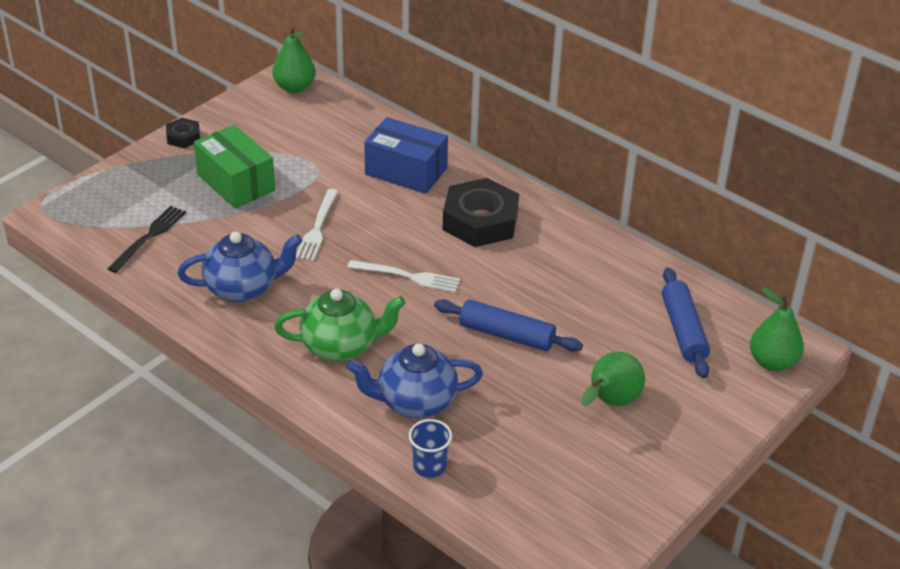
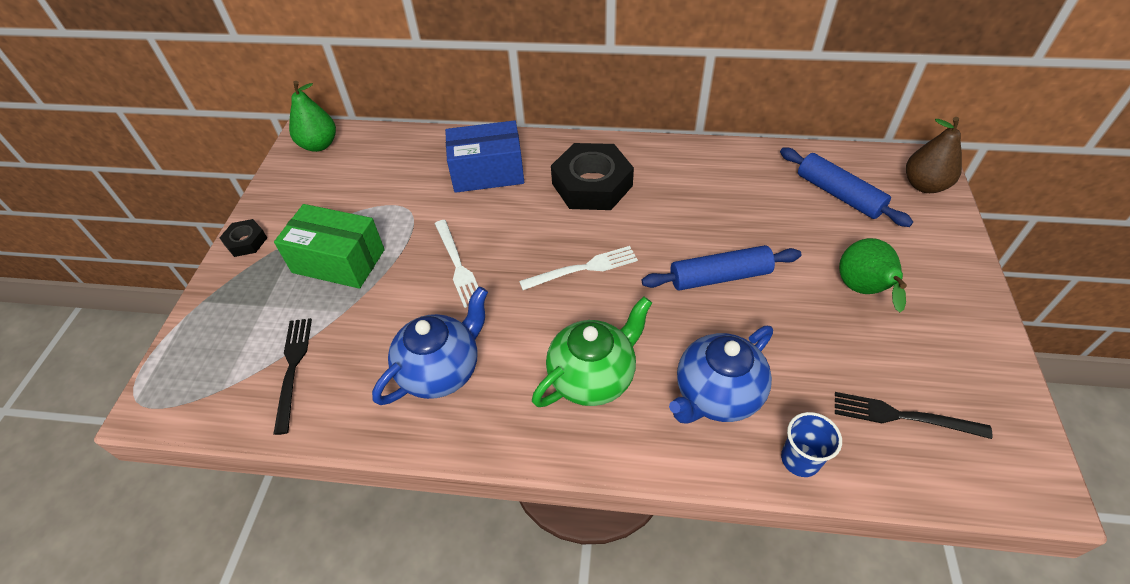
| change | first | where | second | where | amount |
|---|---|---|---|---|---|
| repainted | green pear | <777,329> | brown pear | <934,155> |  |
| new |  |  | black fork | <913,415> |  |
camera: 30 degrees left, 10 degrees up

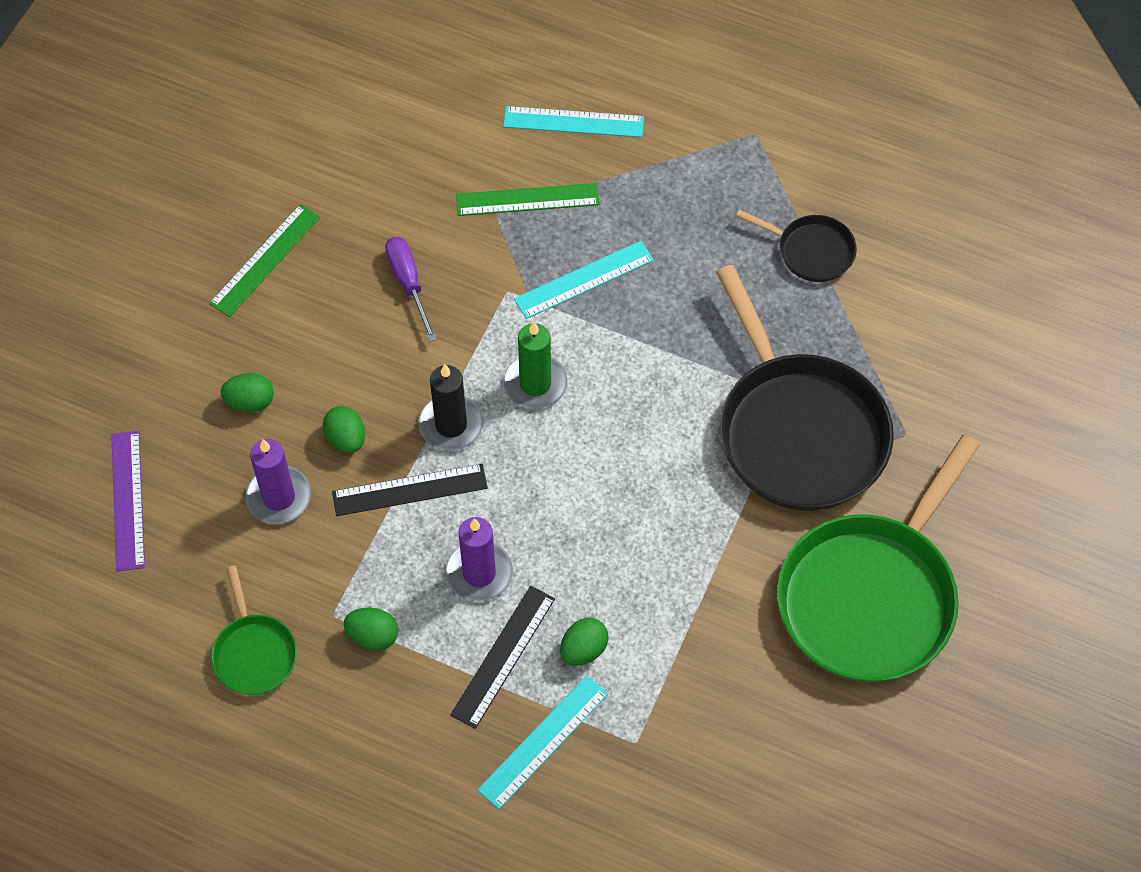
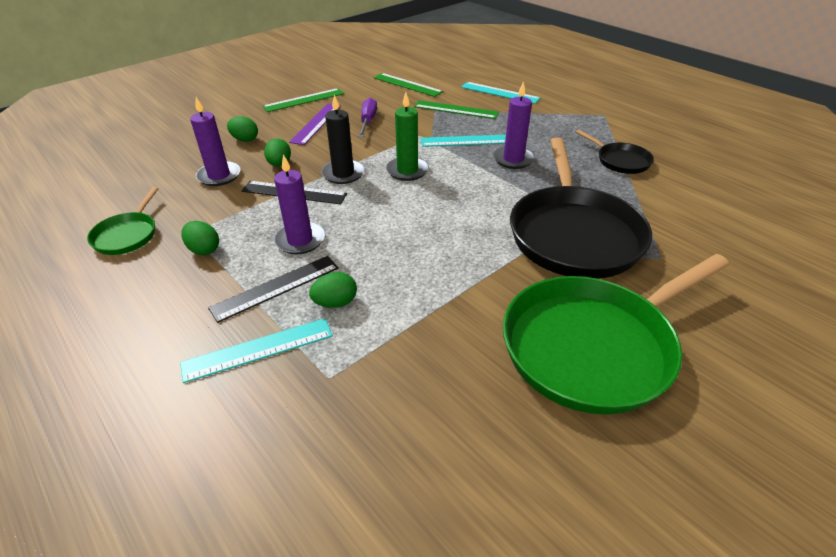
| change | first | where | second | where | amount |
|---|---|---|---|---|---|
| shifted | purple ruler | <128,501> |  | <315,124> |  |
| new |  |  | green ruler | <408,85> |  |
| new |  |  | purple candle | <514,125> |  |
camera: 25 degrees right, 20 degrees down

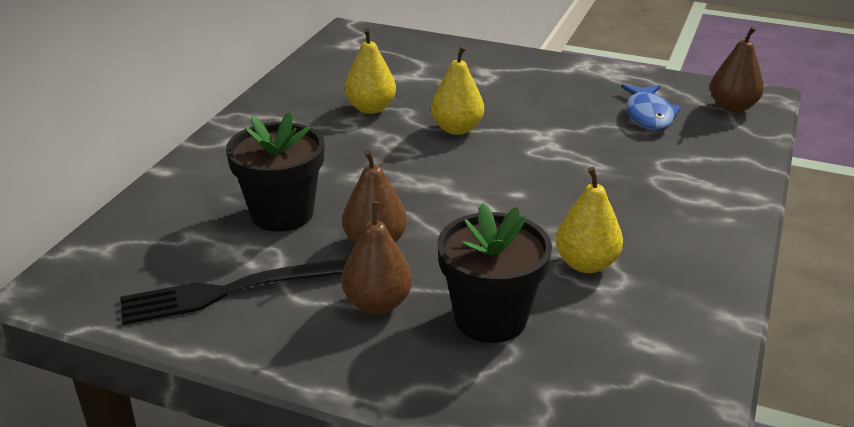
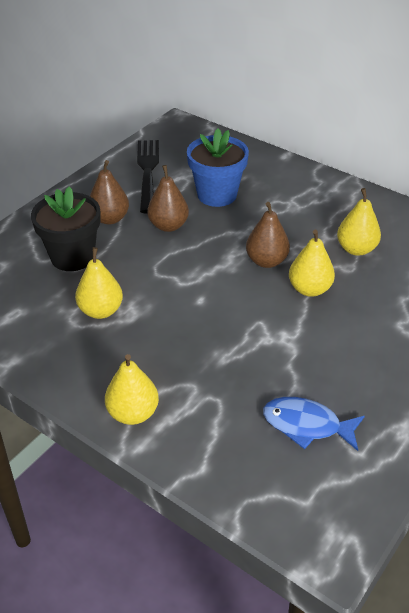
| change | first | where | second | where | amount |
|---|---|---|---|---|---|
| repainted | black flower pot | <275,172> | blue flower pot | <218,167> |  |
| shifted | brown pear | <737,69> |  | <268,235> |  |
| new |  |  | yellow pear | <132,389> |  |
camera: 105 degrees right, 10 degrees up

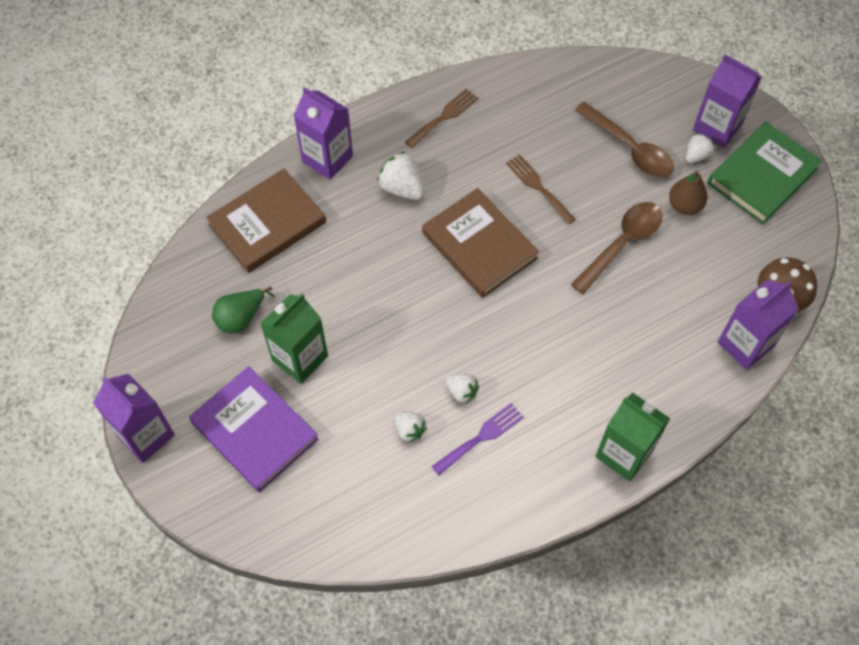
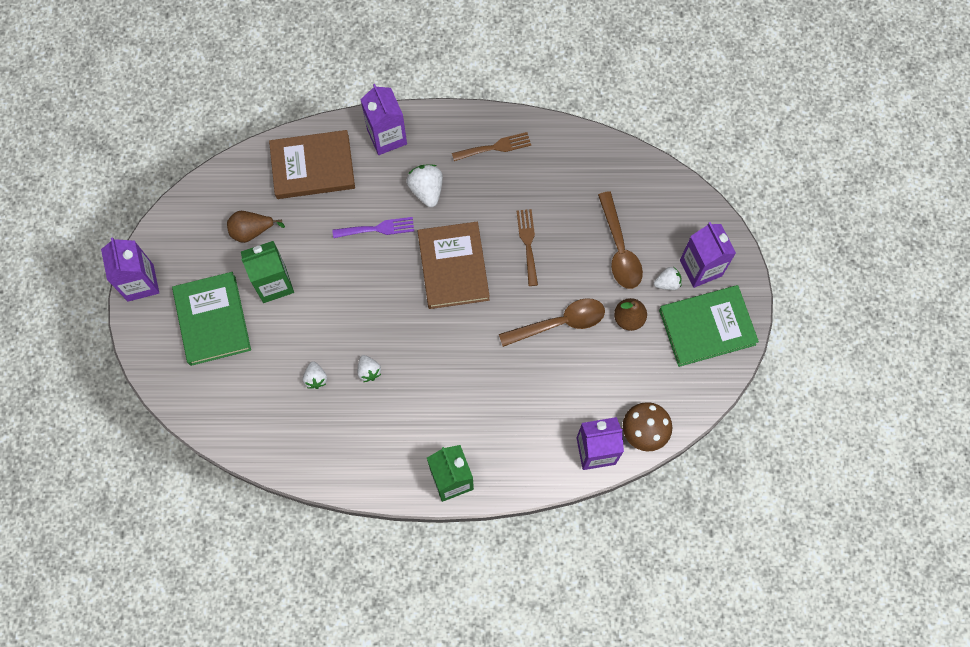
| change | first | where | second | where | amount |
|---|---|---|---|---|---|
| repainted | purple book | <254,429> | green book | <211,319> |  |
| repainted | green pear | <243,310> | brown pear | <256,227> |  |
| shifted | purple fork | <477,439> |  | <373,227> |  |
camera: 30 degrees right, 10 degrees up

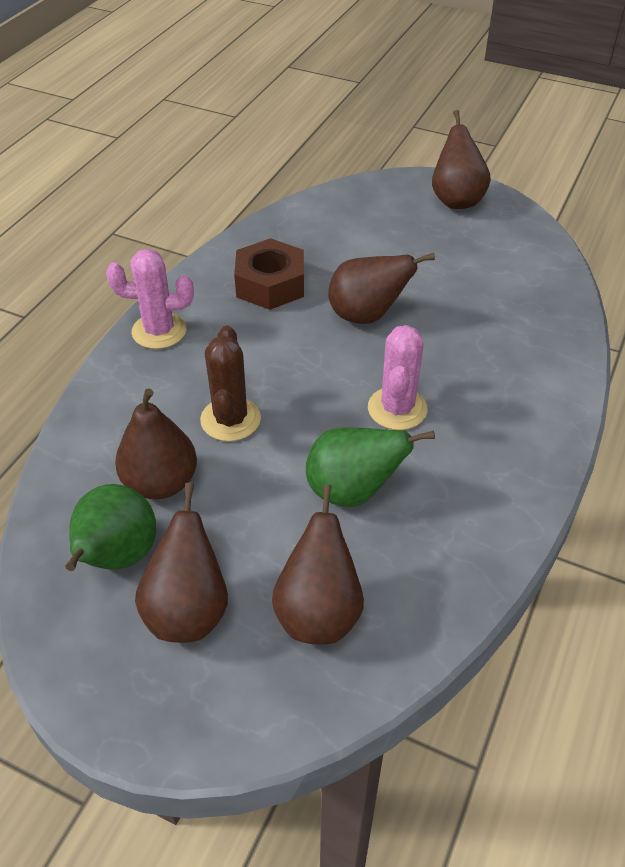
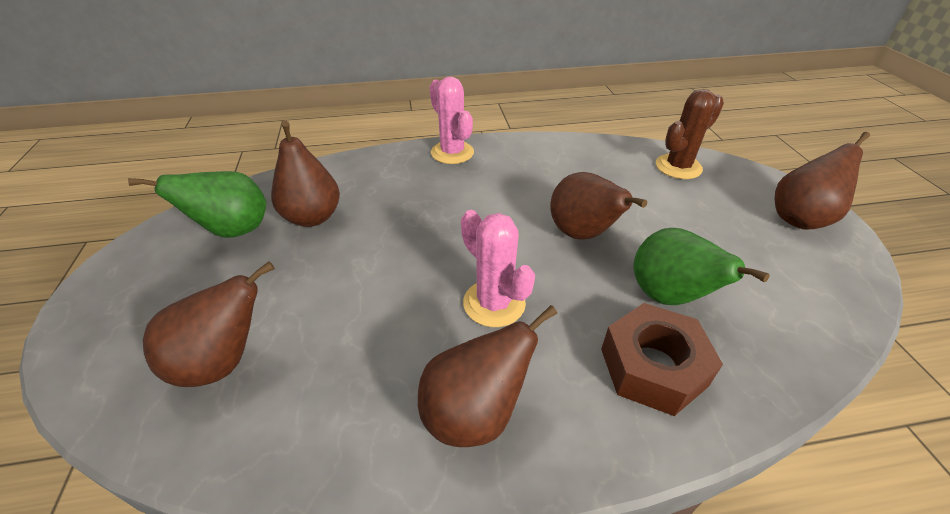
| change | first | where | second | where | amount |
|---|---|---|---|---|---|
| shifted | brown pear | <181,563> |  | <487,376> |  |
| shifted | brown cactus | <230,384> |  | <690,134> |  |
| shifted | brown nut | <269,274> |  | <662,359> |  |
| shifted | green pear | <370,467> |  | <702,266> |  |
| rotated | pink cactus | <397,377> |  | <498,268> | 75 degrees clockwise |
camera: 55 degrees right, 5 degrees down

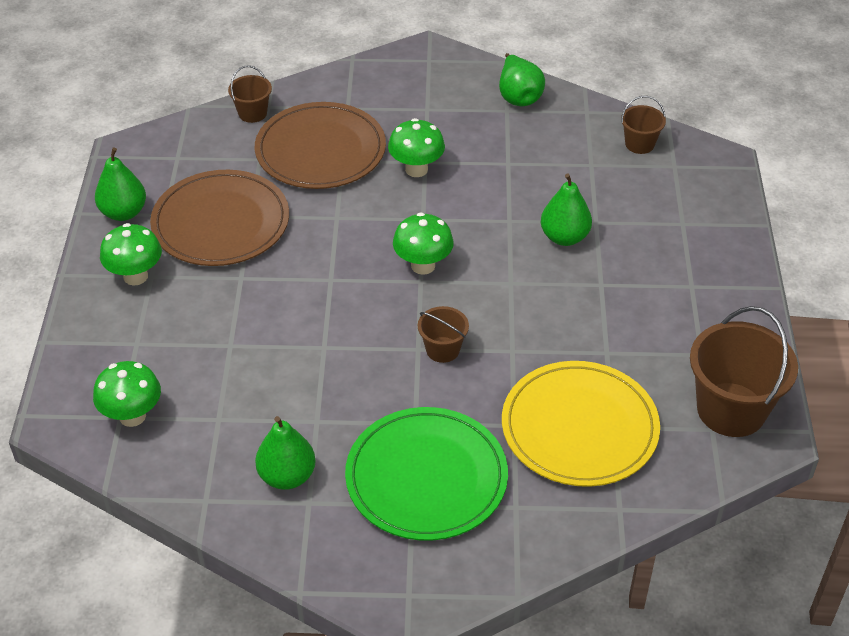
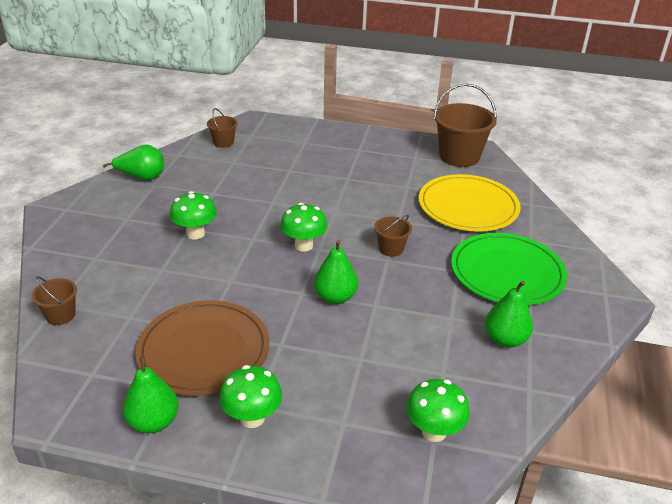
| change | first | where | second | where | amount |
|---|---|---|---|---|---|
| gone | brown plate | <320,145> |  |  |  |
| shifted | green pear | <566,210> |  | <336,272> |  |
camera: 80 degrees left, 10 degrees down

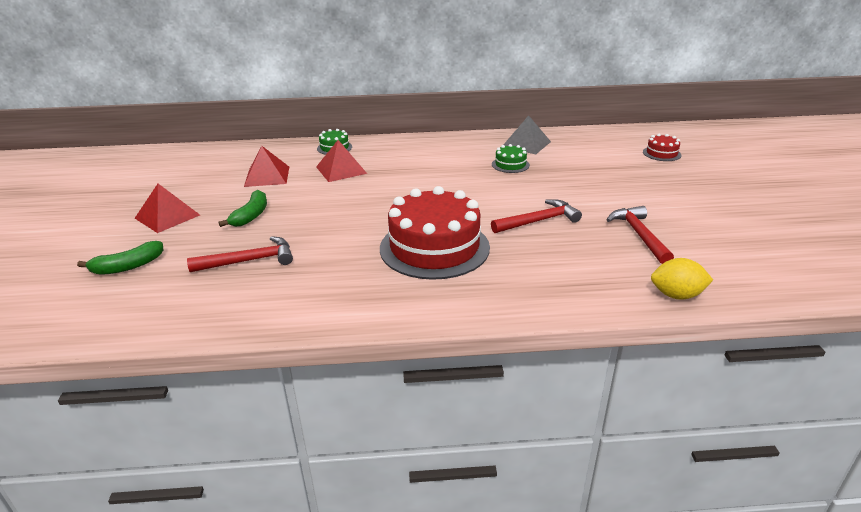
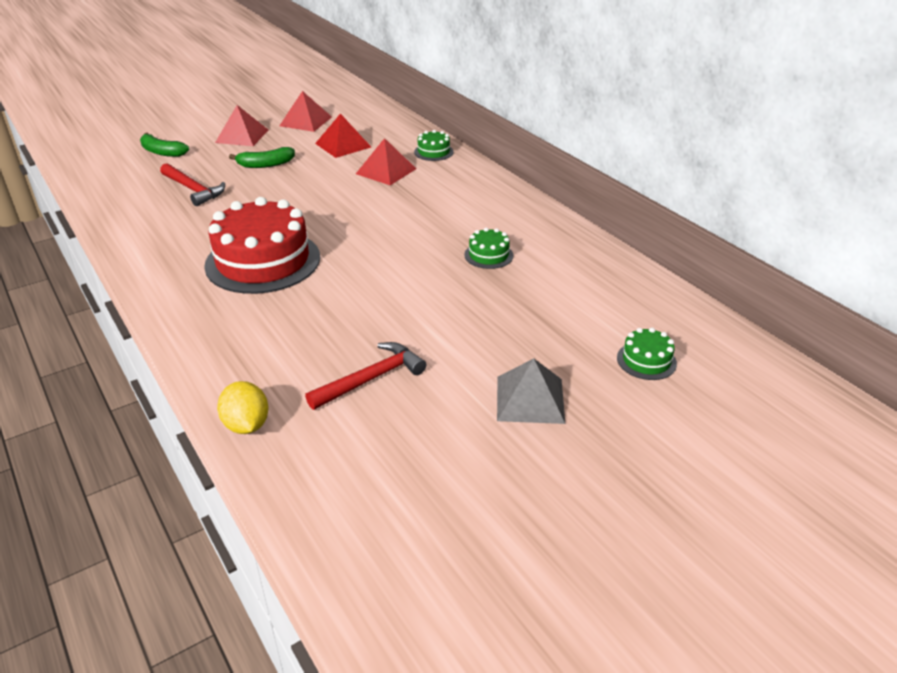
| change | first | where | second | where | amount |
|---|---|---|---|---|---|
| gone | red hammer | <536,216> |  |  |  |
| shifted | grey pyramid | <527,134> |  | <531,391> |  |
| repainted | red cake | <662,147> | green cake | <647,354> |  |
| new |  |  | red pyramid | <306,111> |  |
camera: 60 degrees right, 5 degrees up

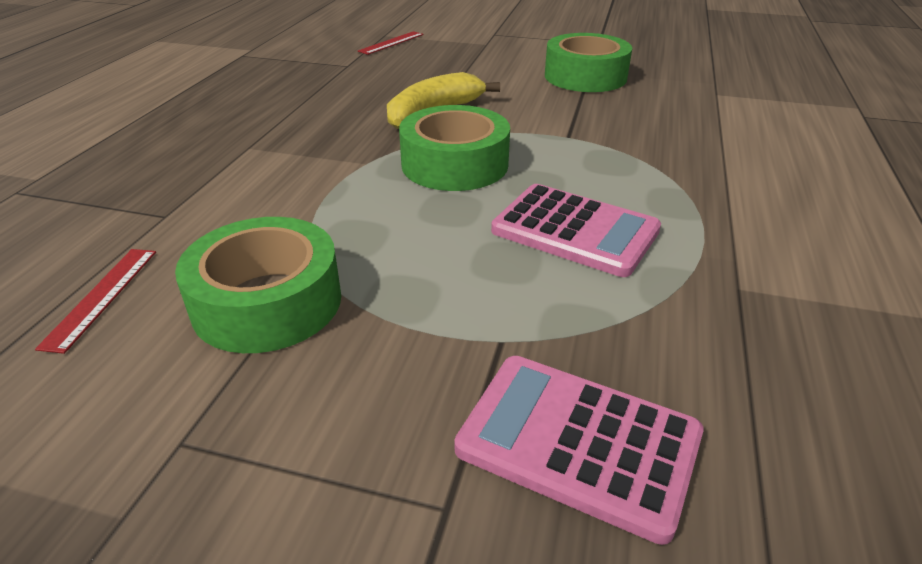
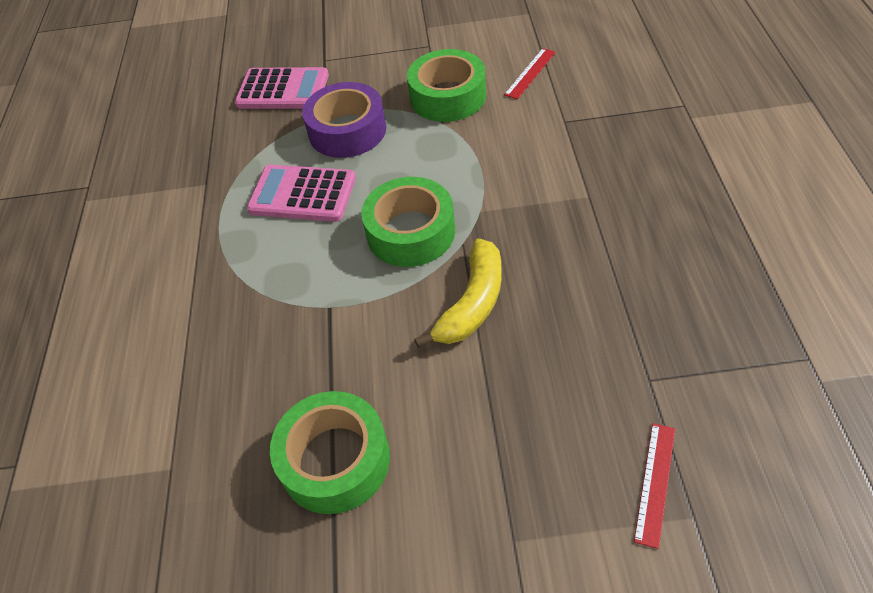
| change | first | where | second | where | amount |
|---|---|---|---|---|---|
| rotated | red ruler | <95,301> |  | <530,73> | 45 degrees clockwise |
| new |  |  | purple tape | <344,120> |  |
camera: 165 degrees right, 15 degrees up

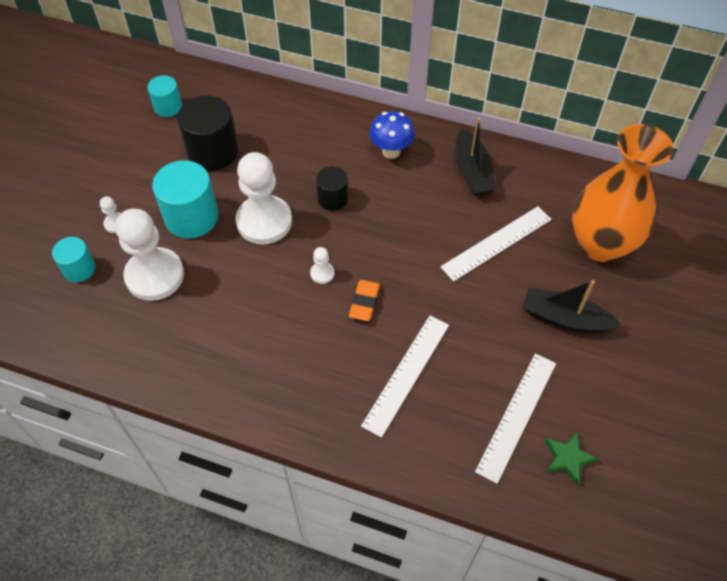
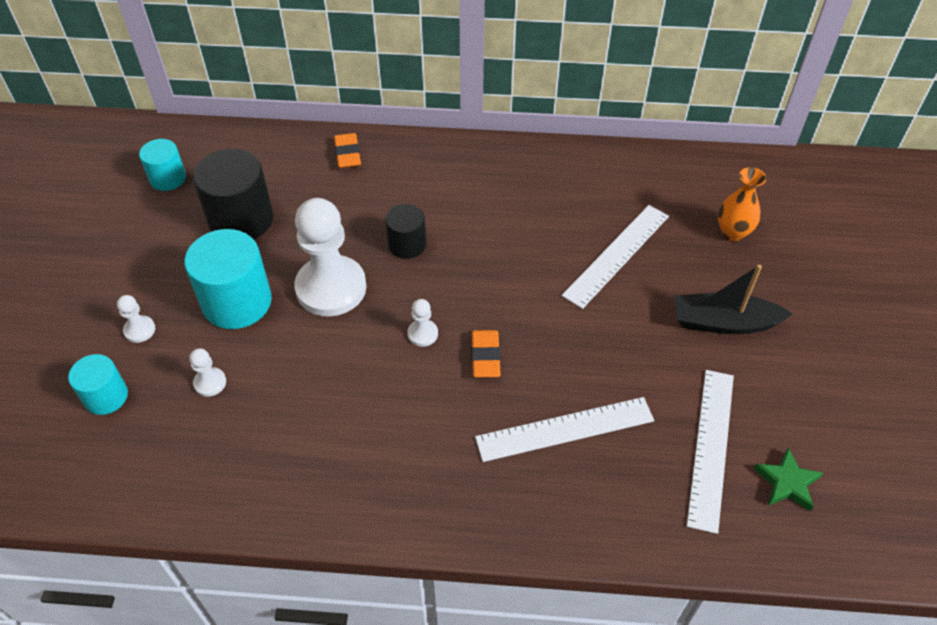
| change | first | where | second | where | amount |
|---|---|---|---|---|---|
| scaled | white pawn | <149,255> |  | <207,372> | x0.42 |
| rotated | white ruler | <405,377> |  | <564,429> | 60 degrees clockwise |
| gone | blue mushroom | <392,135> |  |  |  |
| gone | black boat | <476,156> |  |  |  |
| scaled | orange vase | <623,193> |  | <742,204> | x0.45 |
| new |  |  | orange eraser | <347,150> |  |
camera: 15 degrees left, 5 degrees down

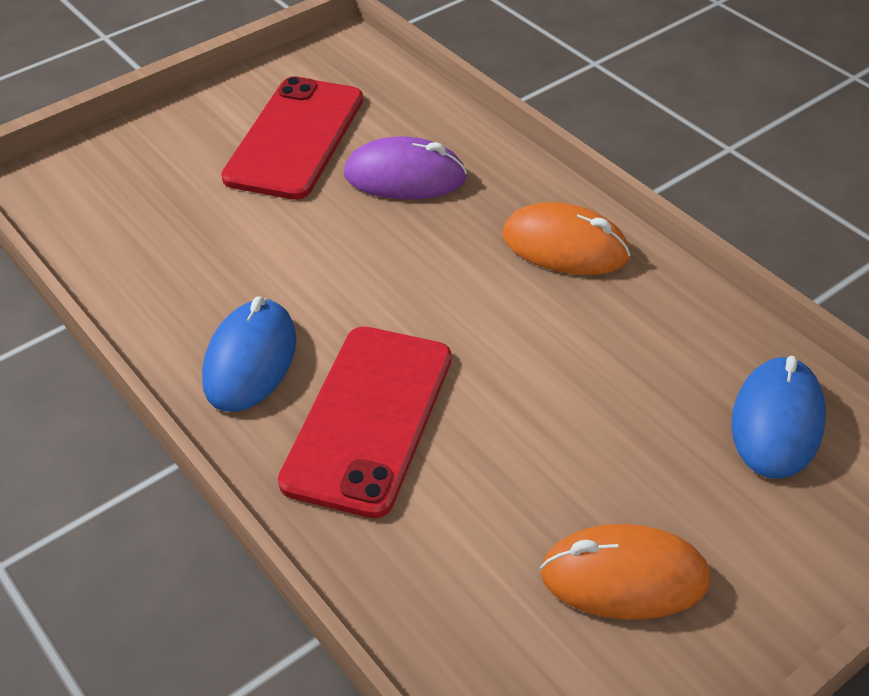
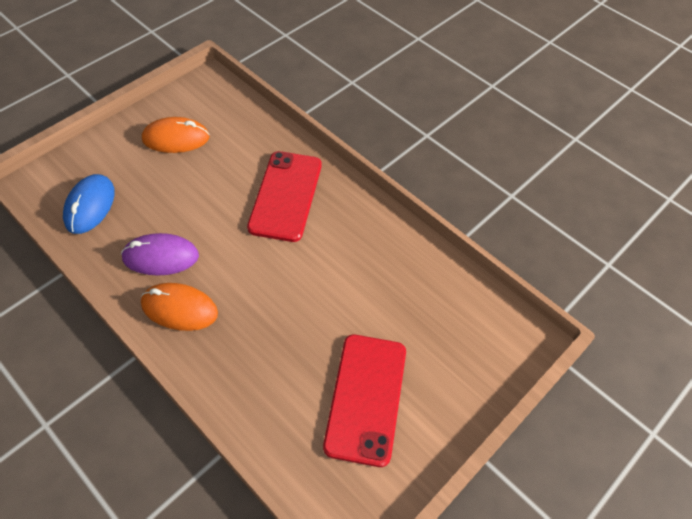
| change | first | where | second | where | amount |
|---|---|---|---|---|---|
| gone | blue mouse | <249,354> |  |  |  |
| shifted | purple mouse | <405,167> |  | <160,254> |  |
camera: 170 degrees right, 10 degrees up

